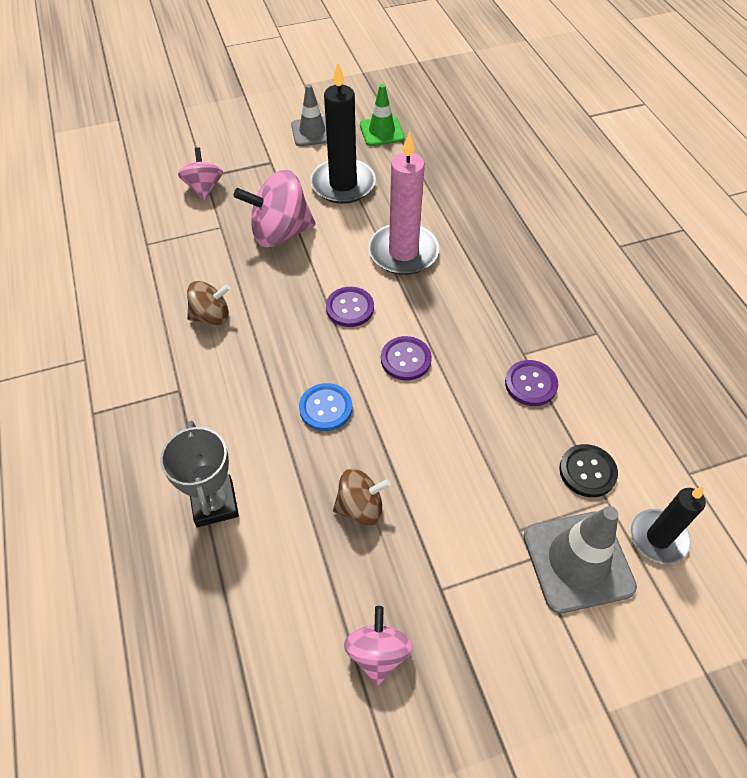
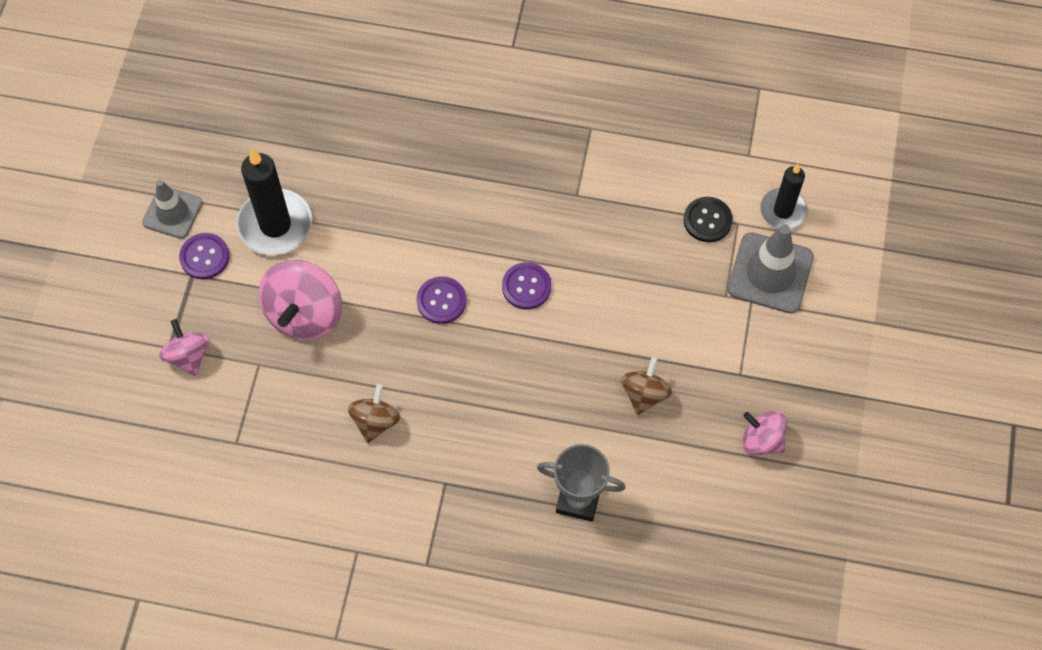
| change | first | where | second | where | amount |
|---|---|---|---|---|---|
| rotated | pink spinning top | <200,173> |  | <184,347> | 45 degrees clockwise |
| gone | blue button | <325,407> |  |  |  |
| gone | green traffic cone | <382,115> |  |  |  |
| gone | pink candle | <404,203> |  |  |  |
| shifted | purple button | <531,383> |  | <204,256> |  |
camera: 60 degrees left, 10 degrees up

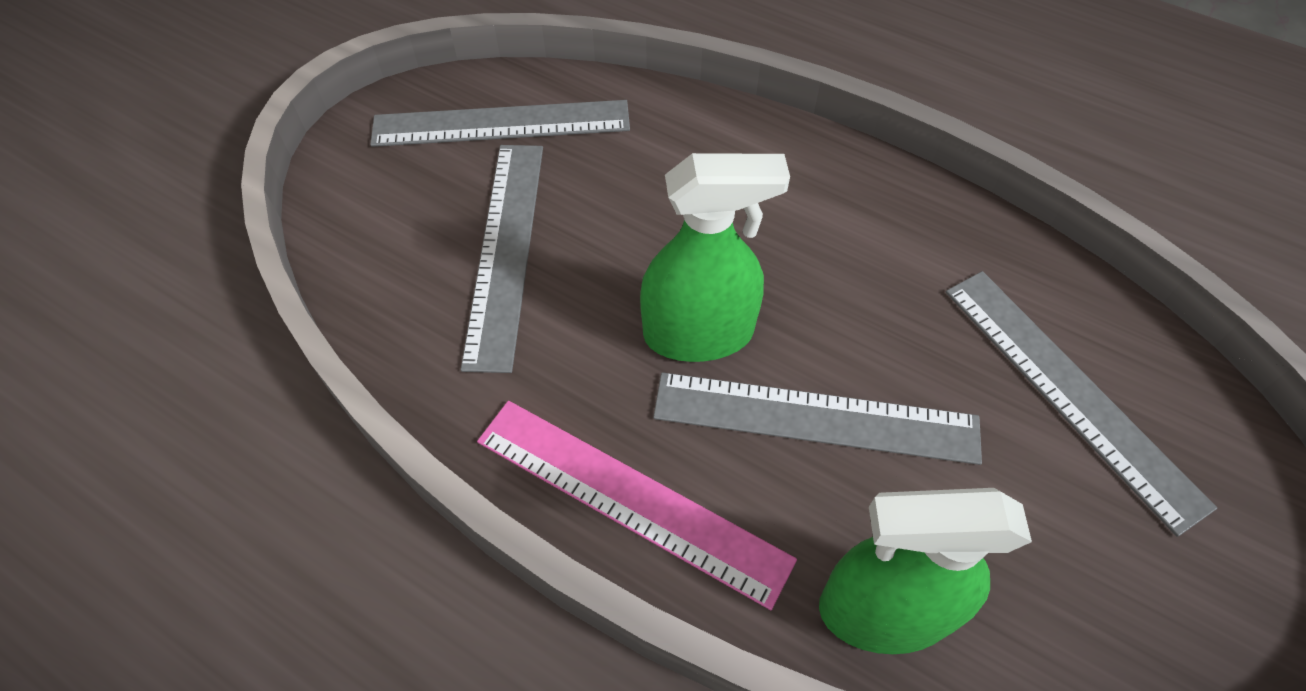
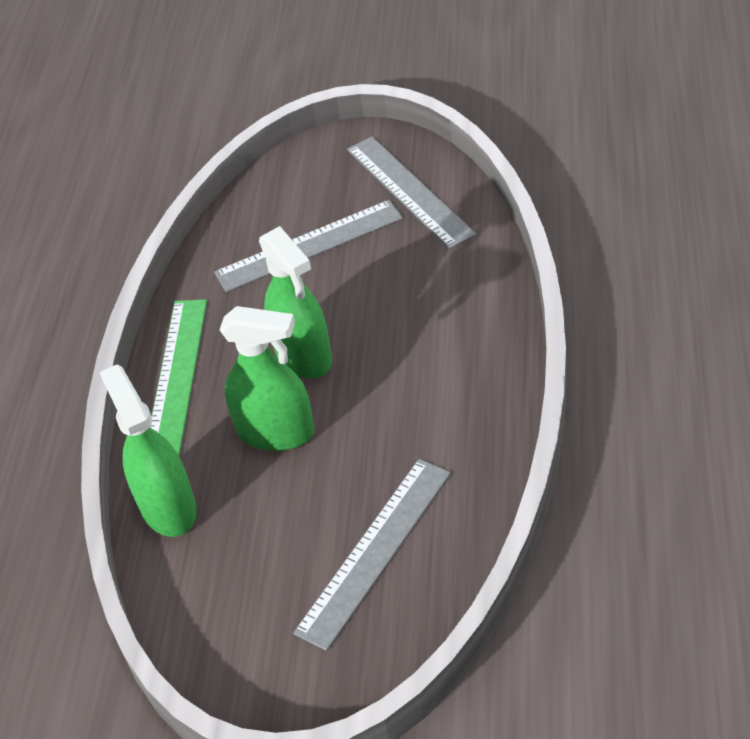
| change | first | where | second | where | amount |
|---|---|---|---|---|---|
| repainted | pink ruler | <637,505> | green ruler | <178,377> |  |
| swapped | grey ruler | <817,418> | green spray bottle | <266,378> |  |
camera: 70 degrees right, 10 degrees down

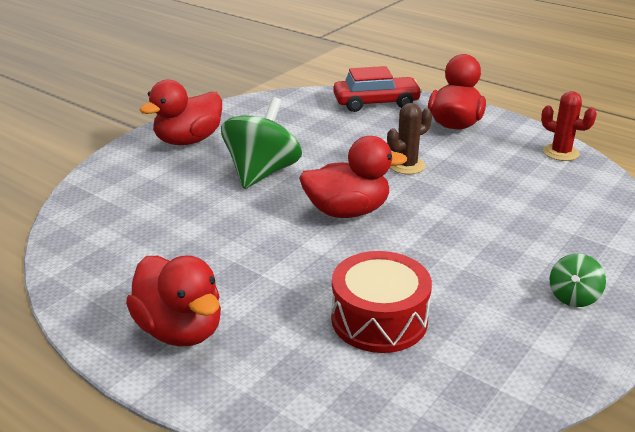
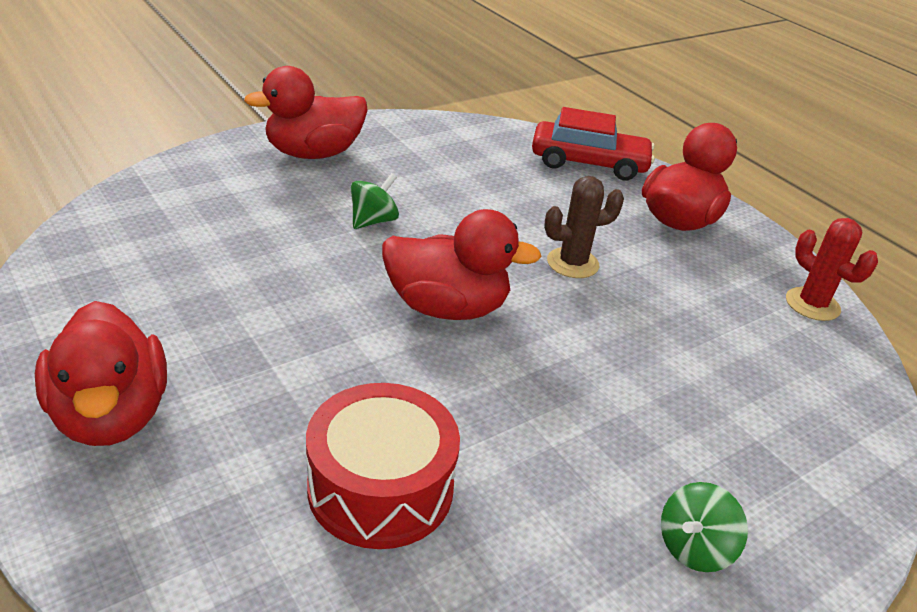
| change | first | where | second | where | amount |
|---|---|---|---|---|---|
| scaled | green spinning top | <261,143> |  | <375,201> | x0.49 |
camera: 15 degrees right, 5 degrees up

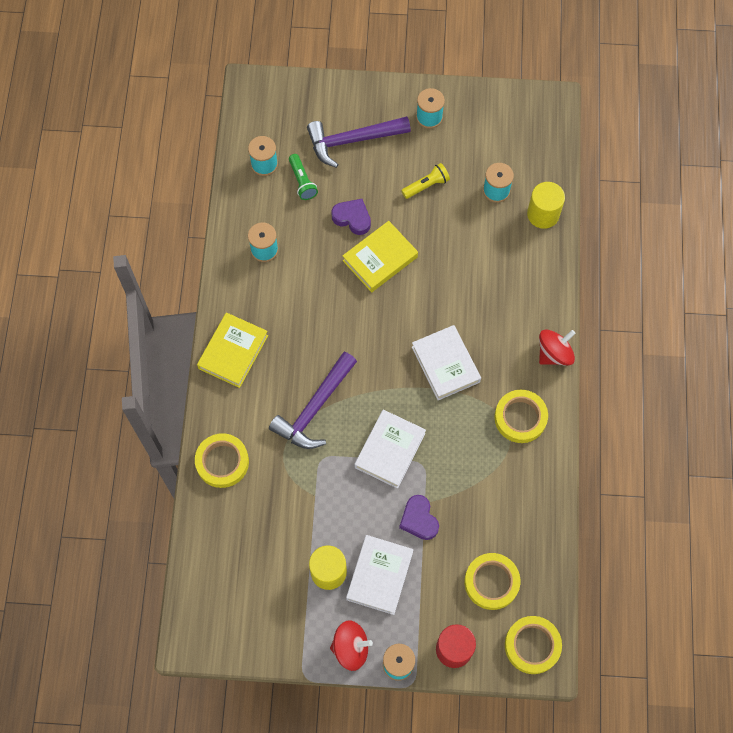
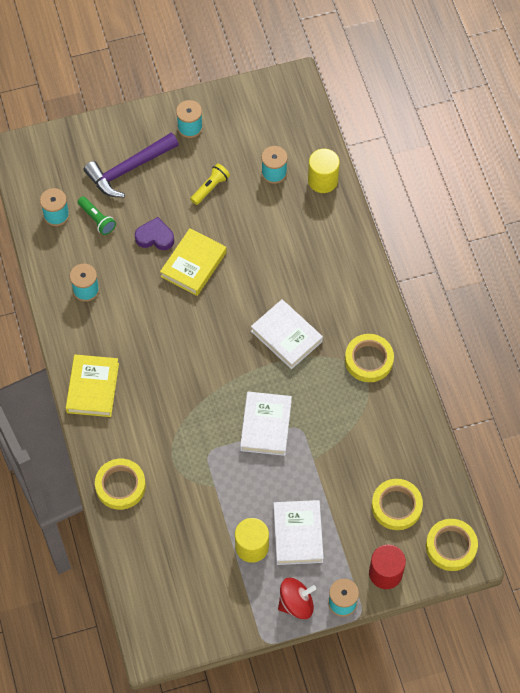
| change | first | where | second | where | amount |
|---|---|---|---|---|---|
| gone | purple hammer | <313,400> |  |  |  |
| gone | purple heart | <419,517> |  |  |  |
| gone | red spinning top | <557,348> |  |  |  |
camera: 20 degrees left, 5 degrees down

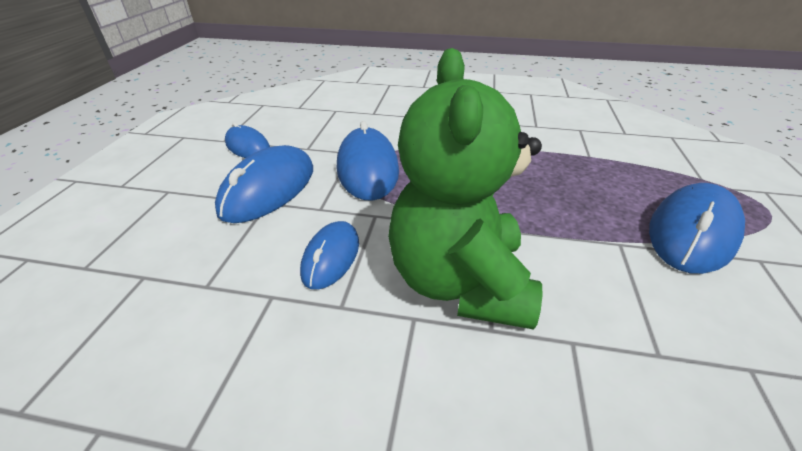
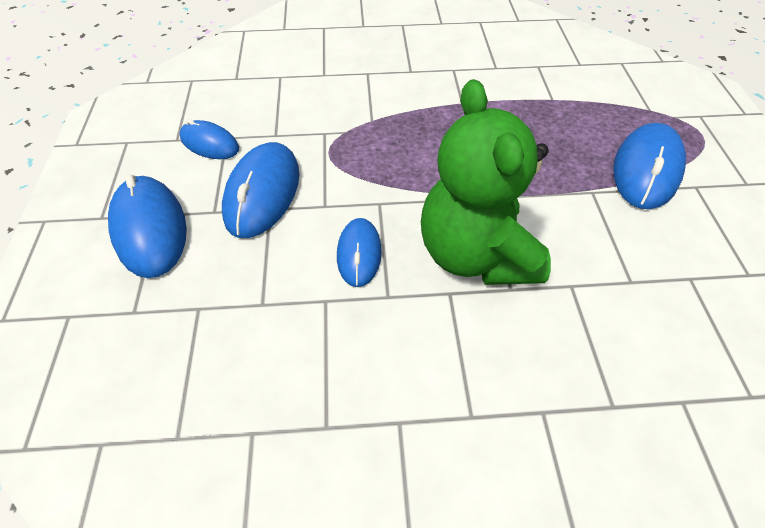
| change | first | where | second | where | amount |
|---|---|---|---|---|---|
| shifted | blue mouse | <368,161> |  | <147,226> |  |
camera: 15 degrees left, 15 degrees up

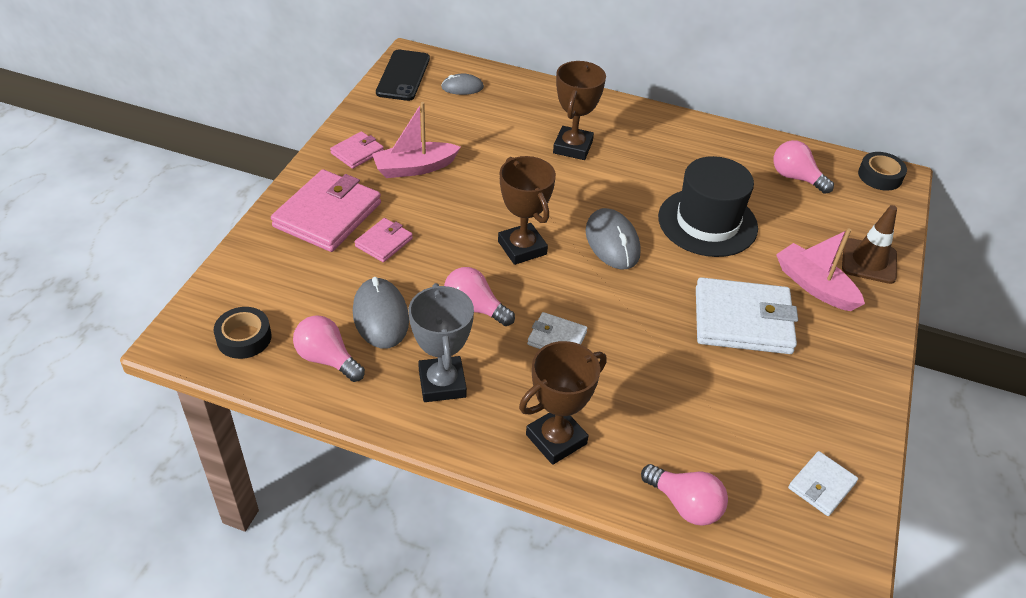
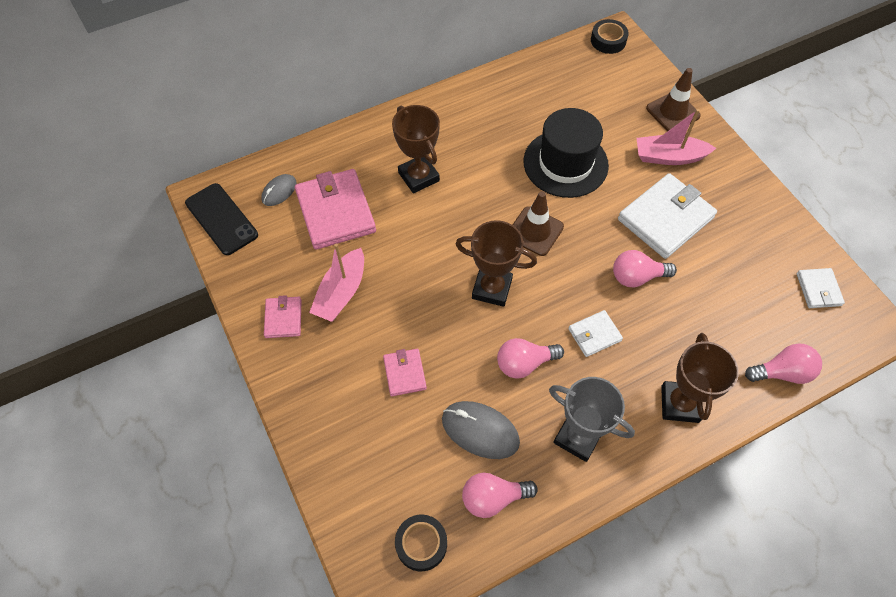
| change | first | where | second | where | amount |
|---|---|---|---|---|---|
| shifted | pink wallet | <326,210> |  | <335,209> |  |
| swapped | grey mouse | <613,238> | brown traffic cone | <538,223> |  |
| shifted | pink light bulb | <803,167> |  | <645,268> |  |
camera: 45 degrees left, 15 degrees up

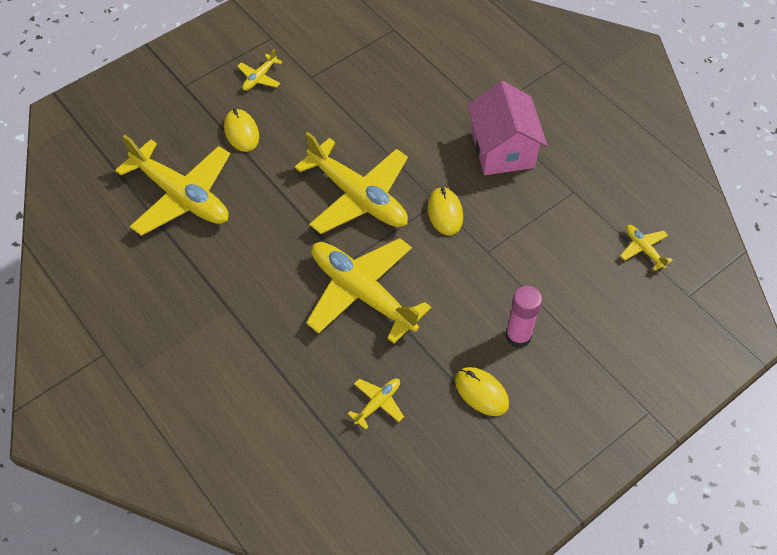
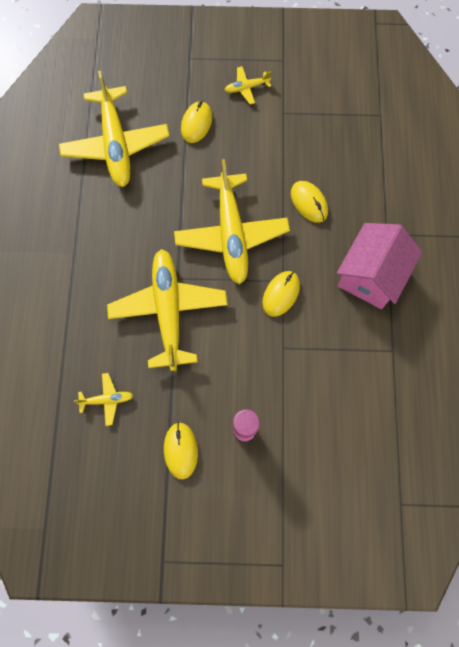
| change | first | where | second | where | amount |
|---|---|---|---|---|---|
| gone | yellow plane | <646,248> |  |  |  |
| new |  |  | yellow mouse | <309,202> |  |
camera: 40 degrees right, 15 degrees up

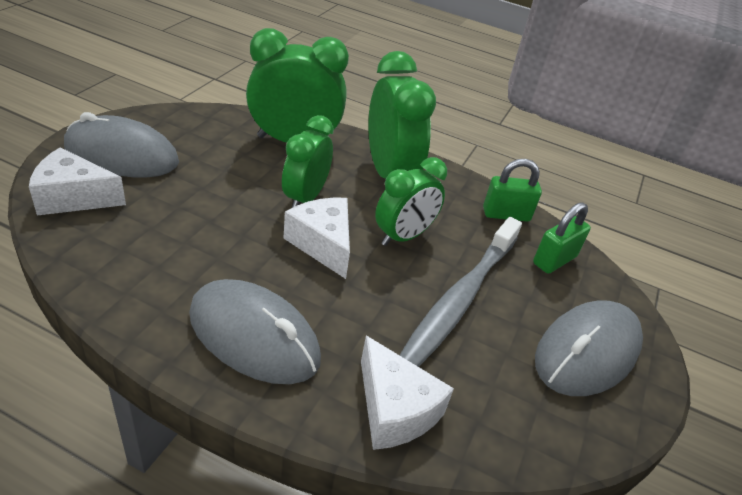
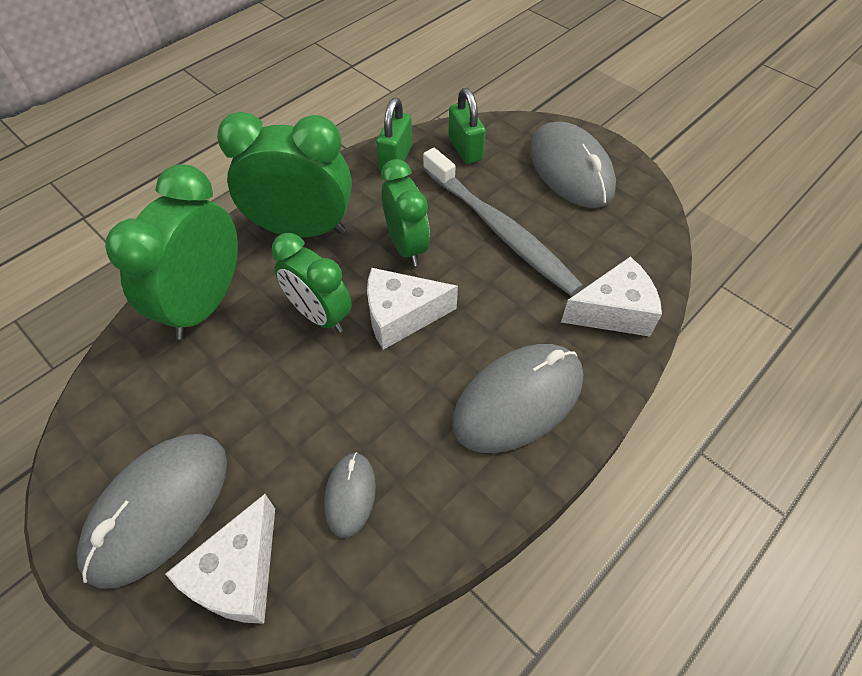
| change | first | where | second | where | amount |
|---|---|---|---|---|---|
| new |  |  | grey mouse | <350,495> |  |
camera: 65 degrees left, 15 degrees up

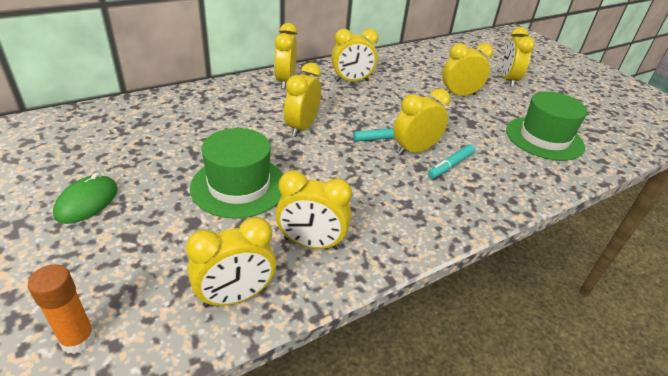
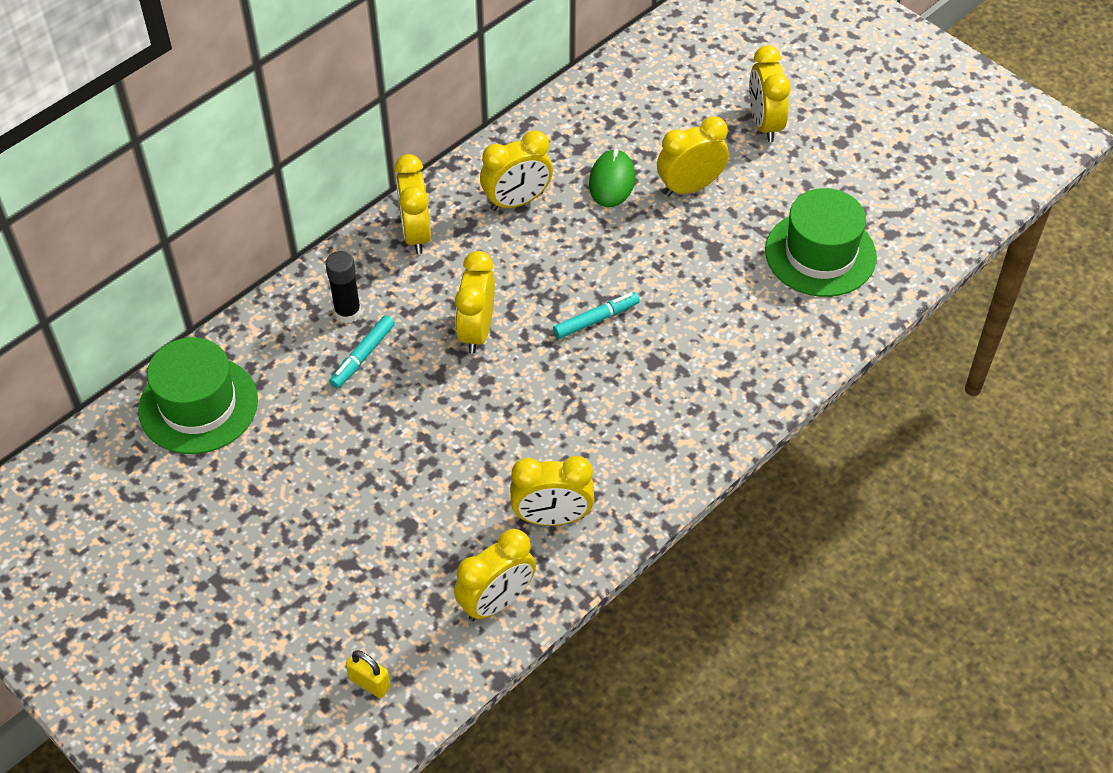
| change | first | where | second | where | amount |
|---|---|---|---|---|---|
| swapped | orange glue stick | <62,309> | yellow padlock | <368,674> |  |
| shifted | green mouse | <85,198> |  | <612,178> |  |
| shifted | green hat | <236,173> |  | <198,395> |  |
| gone | yellow clock | <421,122> |  |  |  |
| shifted | turquoise marker | <451,161> |  | <362,351> |  |
| new |  |  | black glue stick | <343,287> |  |
camera: 10 degrees left, 15 degrees up

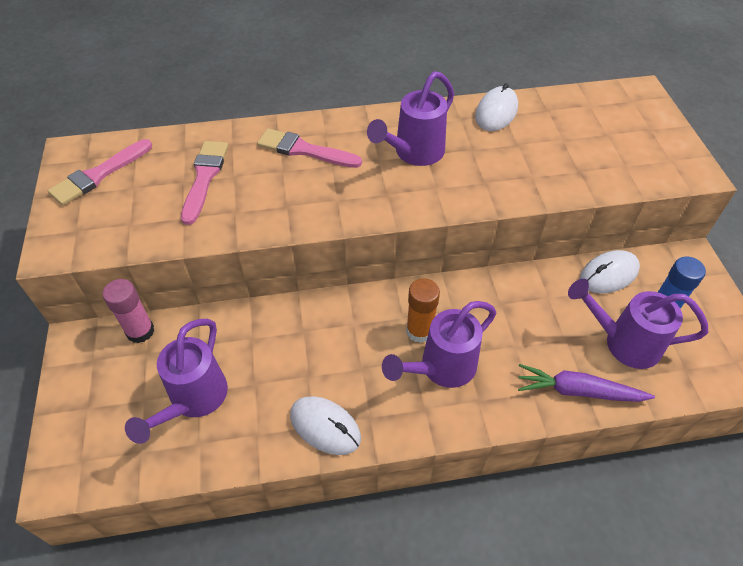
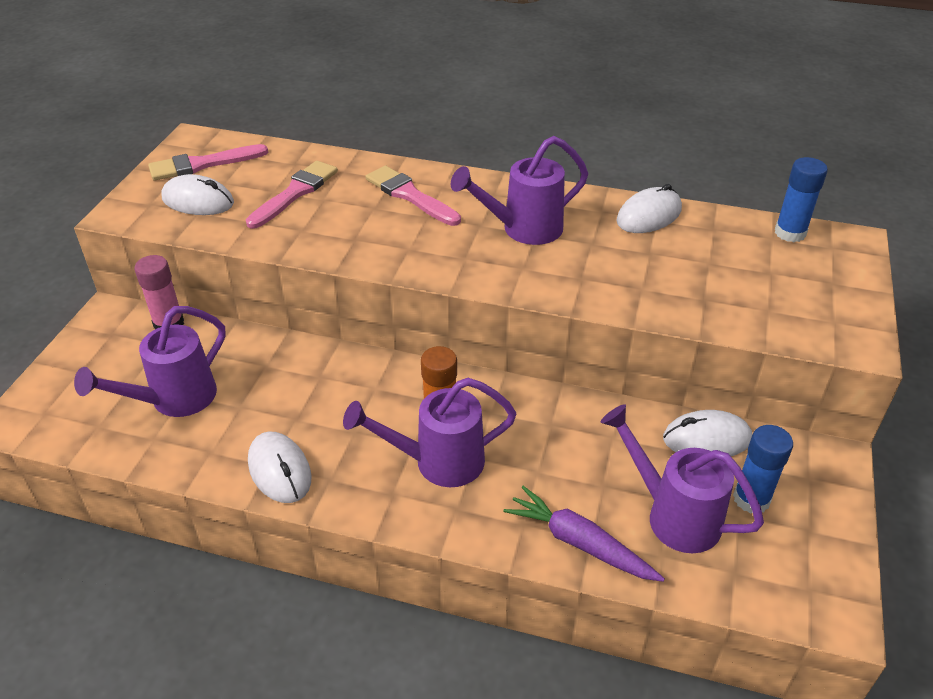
| change | first | where | second | where | amount |
|---|---|---|---|---|---|
| new |  |  | white mouse | <197,194> |  |
| new |  |  | blue glue stick | <801,199> |  |
camera: 25 degrees right, 10 degrees down

